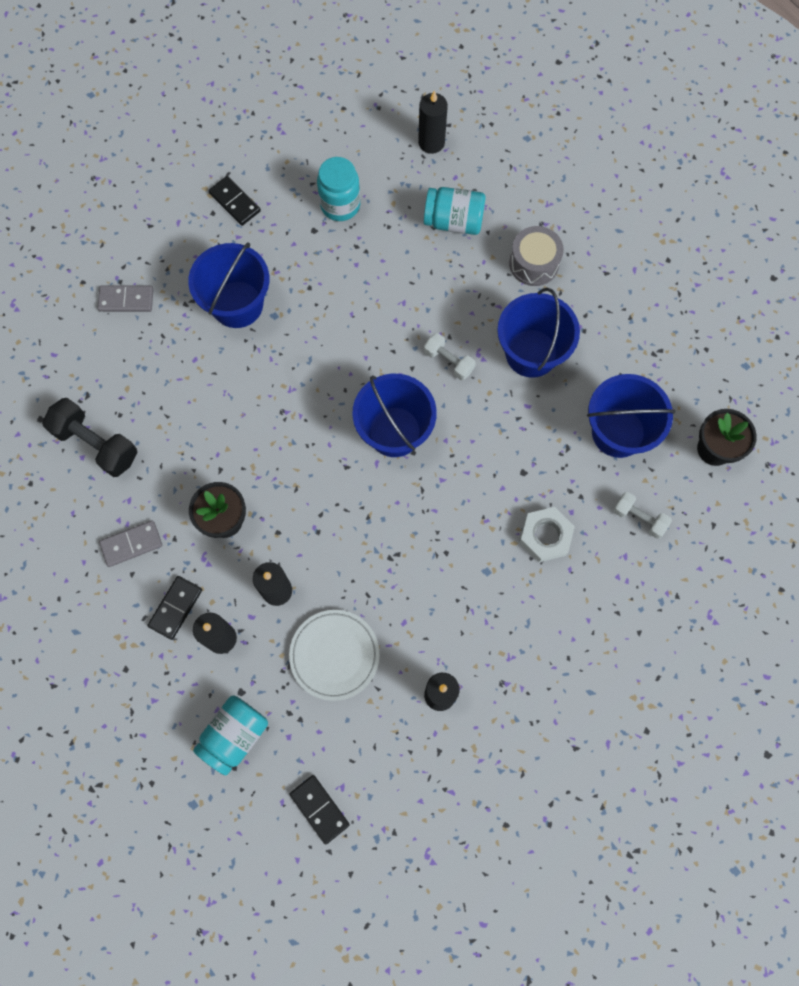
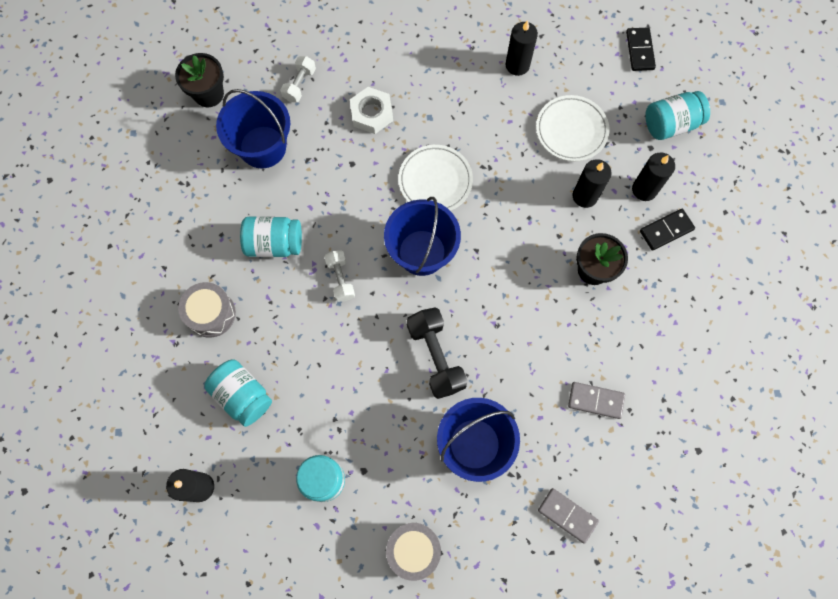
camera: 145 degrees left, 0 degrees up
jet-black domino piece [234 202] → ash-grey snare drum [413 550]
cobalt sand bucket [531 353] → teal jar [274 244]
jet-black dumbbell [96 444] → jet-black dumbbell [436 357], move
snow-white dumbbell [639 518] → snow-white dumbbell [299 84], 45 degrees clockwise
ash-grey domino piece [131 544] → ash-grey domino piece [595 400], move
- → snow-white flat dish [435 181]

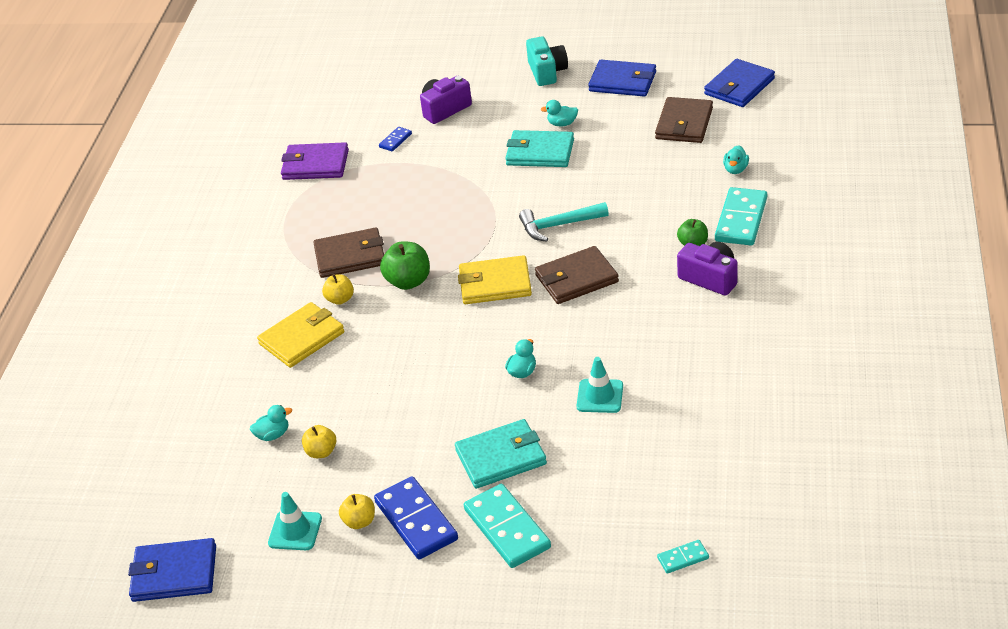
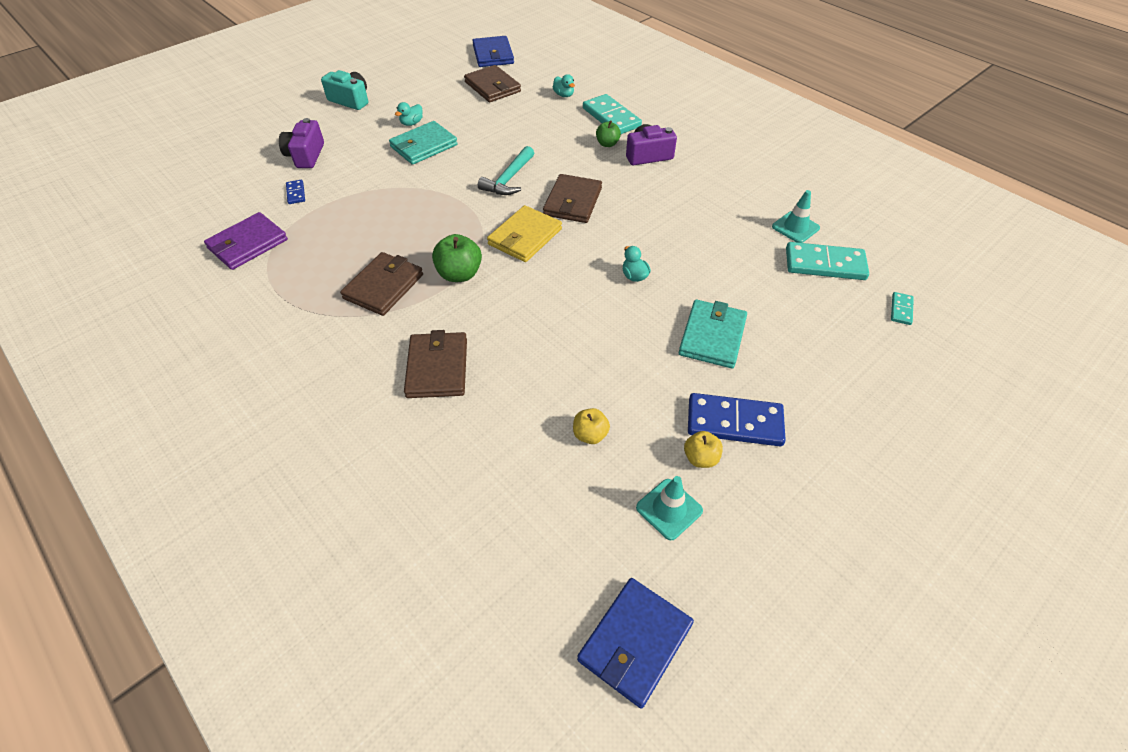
camera: 55 degrees left, 10 degrees up
cobalt wallet [623 82] → -
bright yellow apple [340 299] → -
bright yellow wallet [302 338] → brown wallet [437 367]
teal safety cone [600 396] → teal safety cone [795 227], move
teal toy duck [273 435] → -
teal domino piece [507 529] → teal domino piece [825 264], move

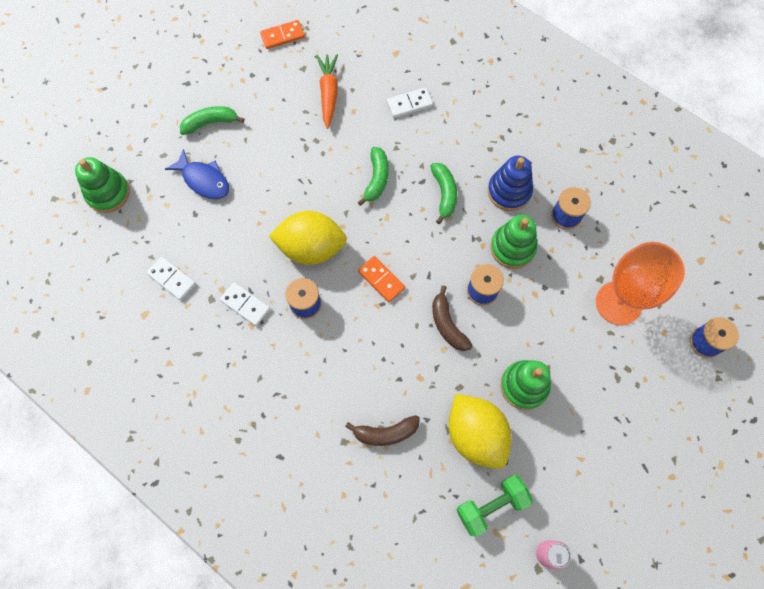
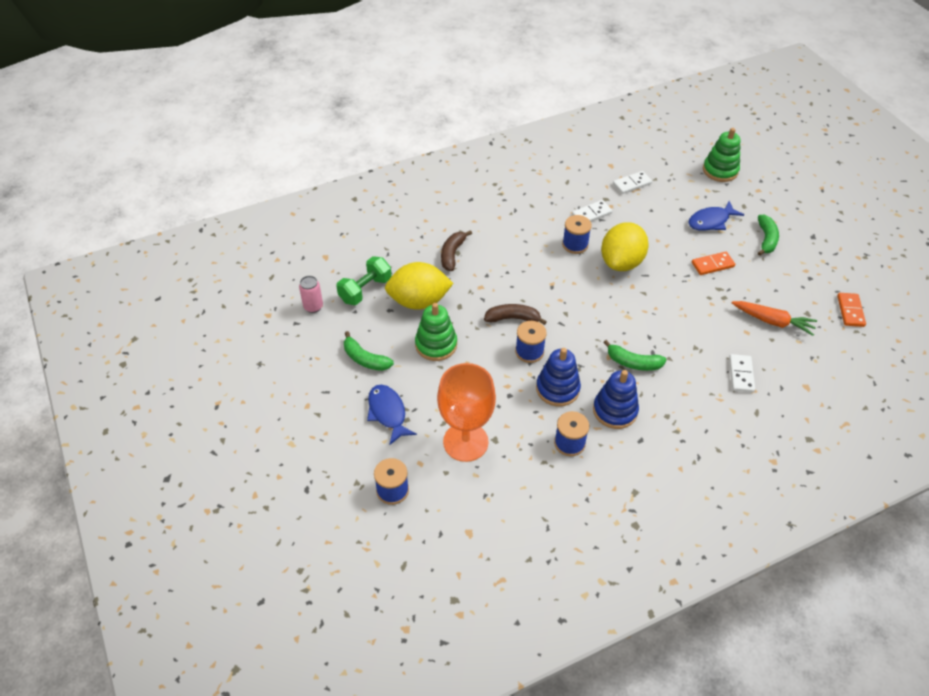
camera: 115 degrees right, 20 degrees down
green banana fruit [376 179] → green banana fruit [365 359], move
green stacking toy [512 248] → cobalt stacking toy [557 389]
orange-coloured domino piece [381 280] → orange-coloured domino piece [712 265], move
green dumbbell [491 506] → green dumbbell [365 290], 45 degrees clockwise
- → cobalt fish [388 413]

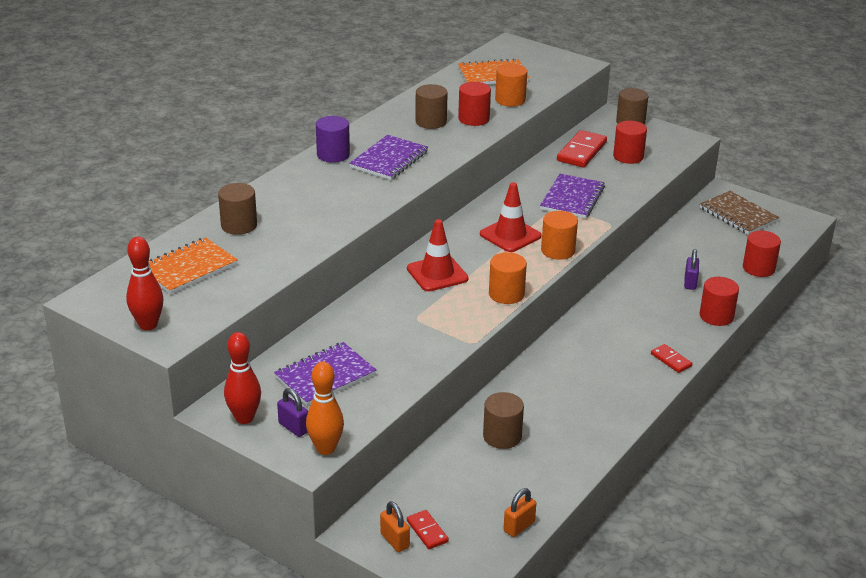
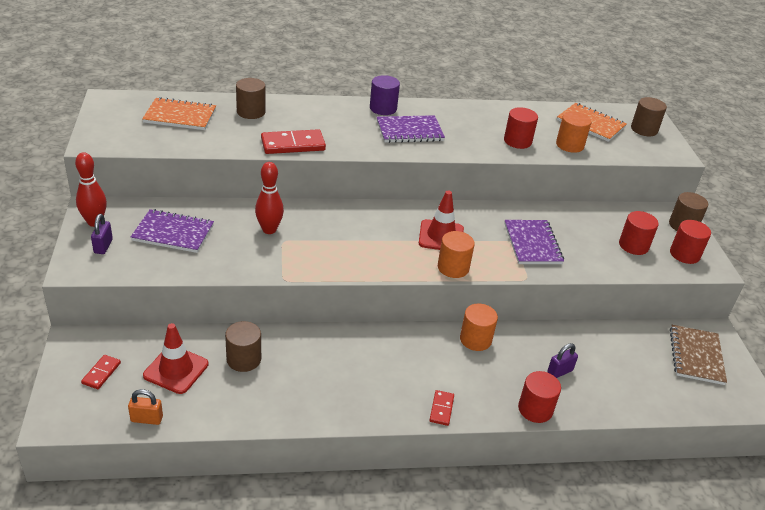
camera: 45 degrees right, 5 degrees up
brown cylinder shape [431 122] → brown cylinder shape [644 129], move
scarlet domino piece [581 152] → scarlet domino piece [293 144], move
royal purple notepad [572 198] → royal purple notepad [532 244], 75 degrees counterclockwise
scarlet safety cone [437 274] → scarlet safety cone [176 370], move
scarlet cylinder shape [758 268] → scarlet cylinder shape [684 254], move
scarlet skittle [148 325] → scarlet skittle [269 230], move
orange-coloured cylinder shape [506 294] → orange-coloured cylinder shape [475 339], move
orange-coloured skittle [326 448] → -
orange-coloured small lock [394 540] → -

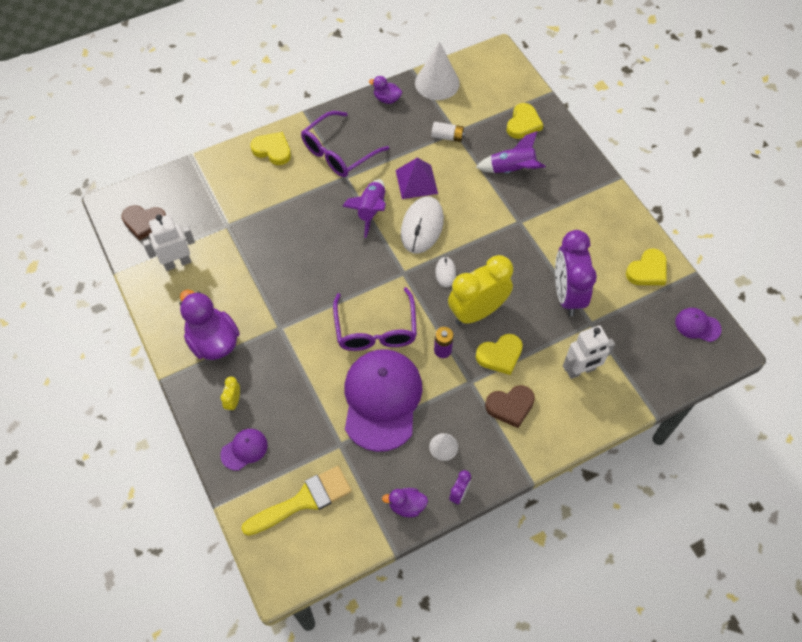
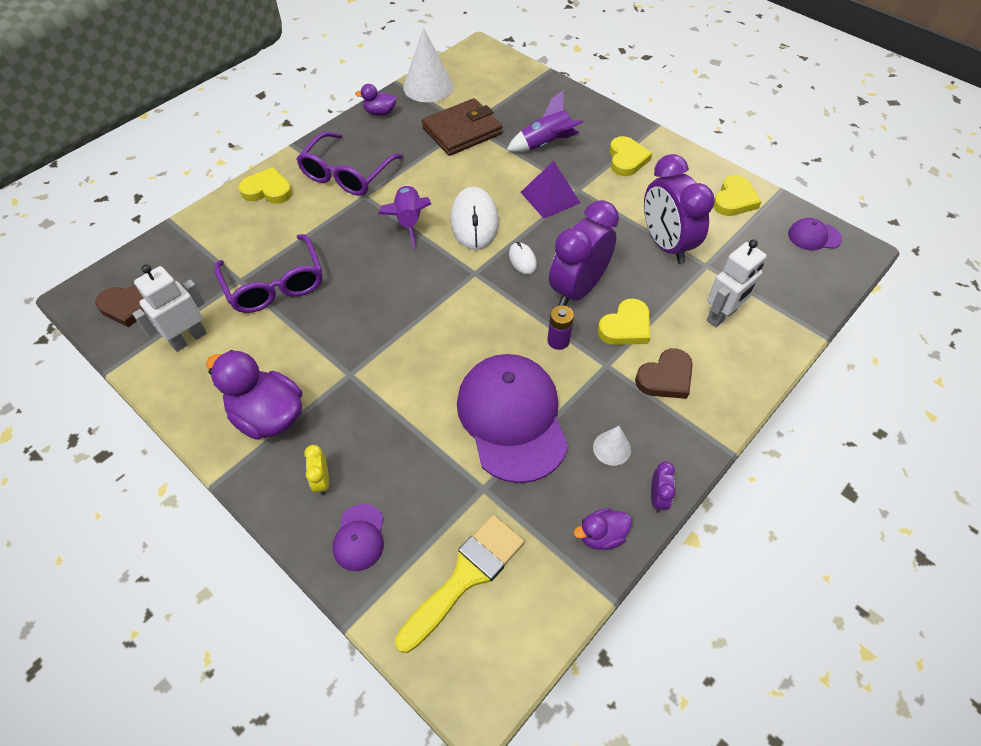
camera: 20 degrees left, 5 degrees down
bright yellow love heart [523 124] → bright yellow love heart [626 159], move
snow-white battery [447 137] → brown wallet [462 131]
royal purple pyramid [416 181] → royal purple pyramid [550 197], move
bright yellow alarm clock [477 312] → royal purple alarm clock [577 289]
royal purple eyeglasses [375 329] → royal purple eyeglasses [275 284], move
royal purple baseball cap [244 449] → royal purple baseball cap [359 537], 150 degrees clockwise

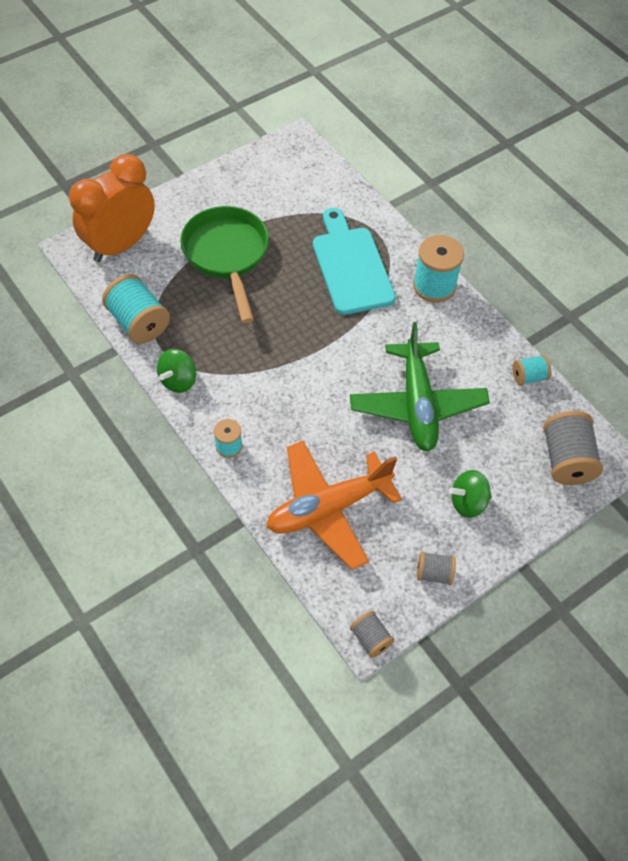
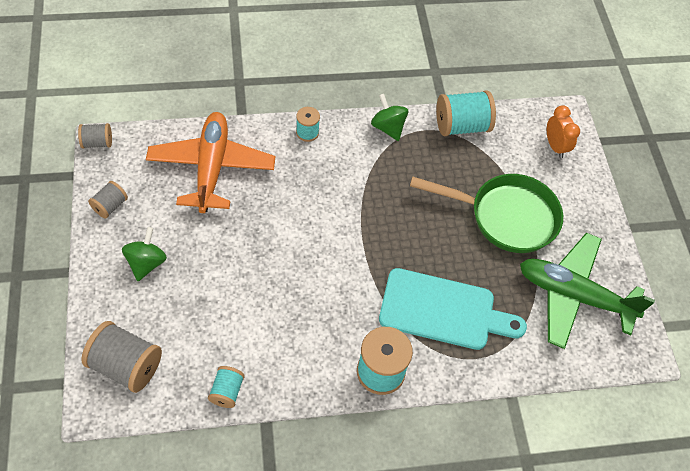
camera: 115 degrees right, 0 degrees up
orange-coloured alarm clock [121 245] → orange-coloured alarm clock [555 146], x0.49
green aeroplane [417 404] → green aeroplane [573 295], move

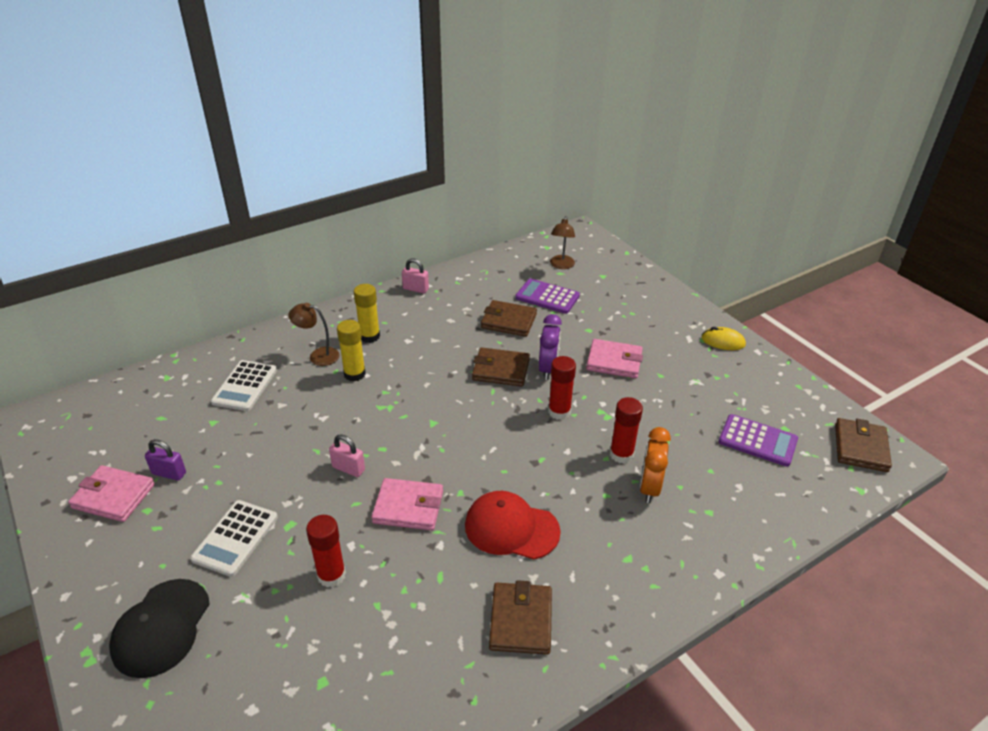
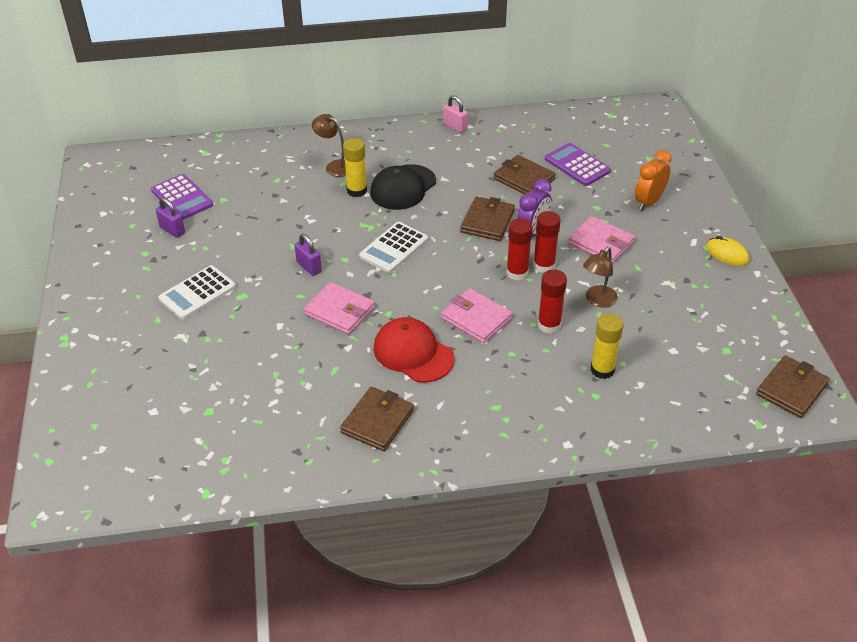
camera: 25 degrees right, 5 degrees up
brown reading lamp [561 265] → brown reading lamp [597 300], move
bright yellow stick of glue [369 336] → bright yellow stick of glue [602 370], move
brown wallet [501 370] → brown wallet [487 221], 75 degrees clockwise
snow-white adding machine [245 386] → snow-white adding machine [394 248], move
royal purple adding machine [757 441] → royal purple adding machine [182 198], move
orange-coloured alarm clock [649 488] → orange-coloured alarm clock [648 202], move
rose-pink small lock [348 468] → royal purple small lock [309 267]
rose-pink wallet [113 496] → rose-pink wallet [476 318], move
scarlet stick of glue [331 575] → scarlet stick of glue [544 265], move
jet-black baseball cap [161 627] → jet-black baseball cap [403 187], move

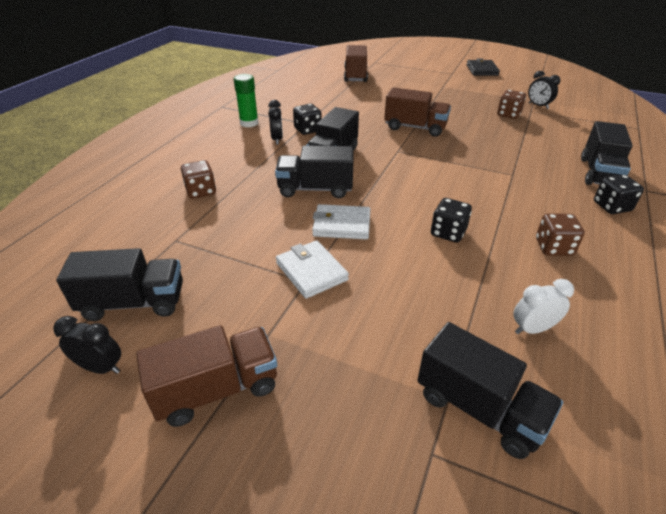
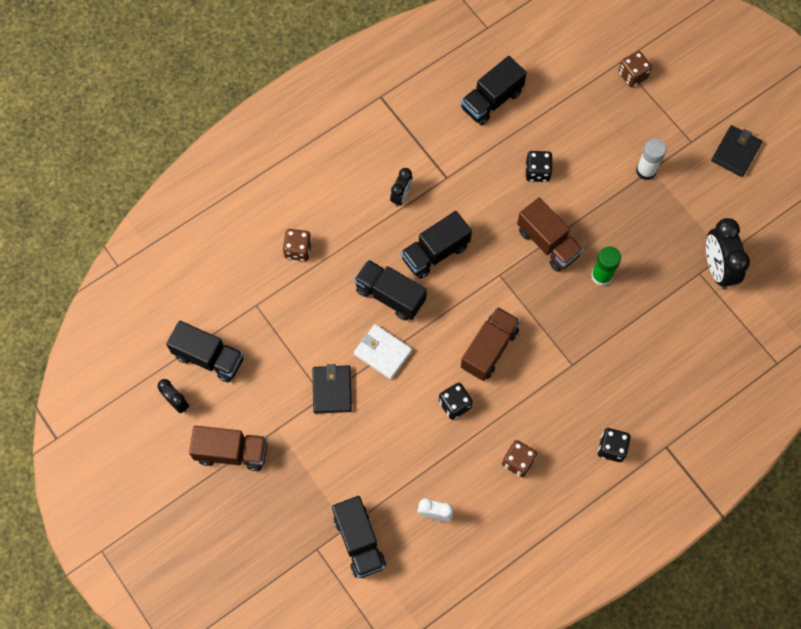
camera: 30 degrees right, 30 degrees up
brown toy truck [355 76] → brown toy truck [489 349], move
jet-black alarm clock [538 106] → jet-black alarm clock [717 268], x1.76
green stick of glue [249 123] → green stick of glue [601 276], move
brown die [508 114] → brown die [632 75], move
jet-black die [307 130] → jet-black die [537 172], move
jet-black toy truck [599 173] → jet-black toy truck [491 100], move
snow-white wallet [311 271] → jet-black wallet [332 390]
- → snow-white stick of glue [646 171]

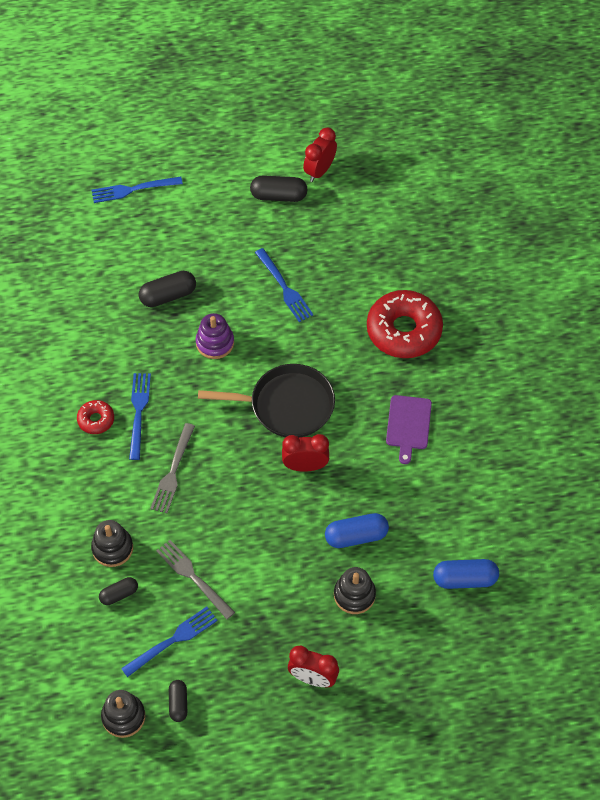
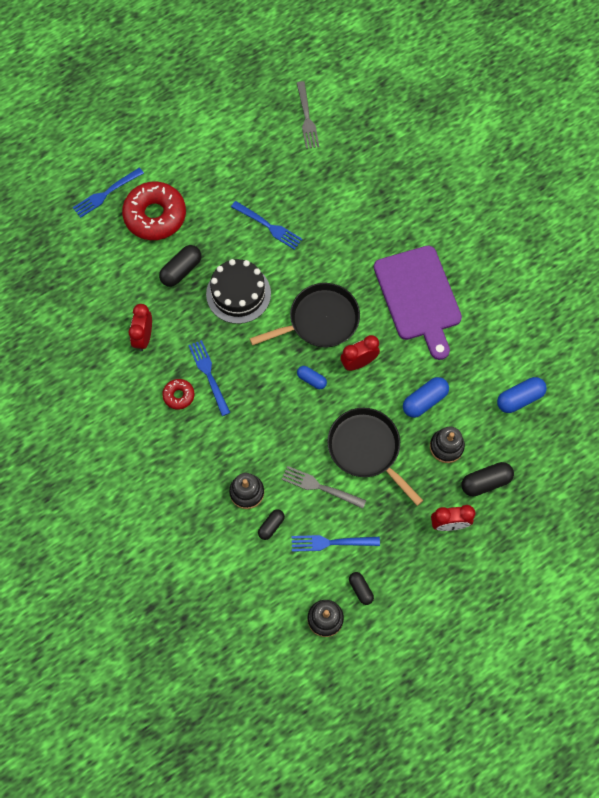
camera: 25 degrees left, 10 degrees up
scarlet alarm clock [319 171] → scarlet alarm clock [144 337], move
jet-black pill shape [278 196] → jet-black pill shape [485 482], move
scarlet donut [404 330] → scarlet donut [155 216], move
royal purple stacking toy [215 343] → jet-black layer cake [238 293]
royal purple cutting board [408 425] → royal purple cutting board [418 297], x1.93
ash-grey fork [173 472] → ash-grey fork [307 118], move
cobalt fork [173 640] → cobalt fork [331 542], 120 degrees counterclockwise
- → cobalt pill shape [311 379]
- → jet-black frying pan [366 449]

